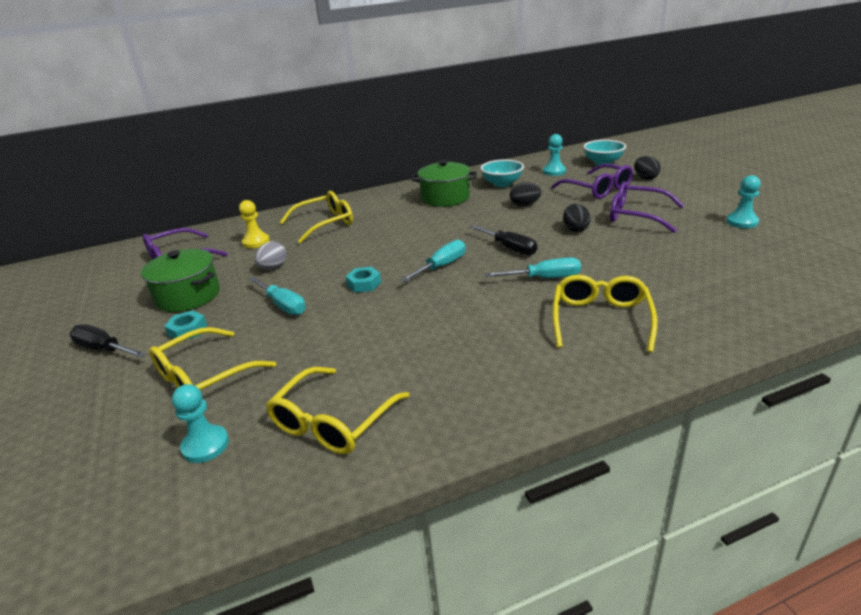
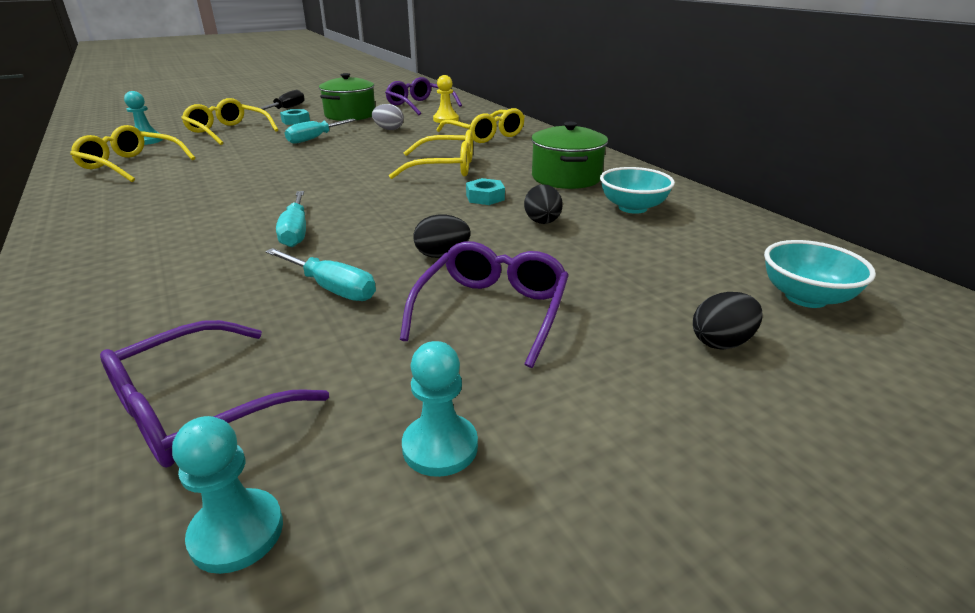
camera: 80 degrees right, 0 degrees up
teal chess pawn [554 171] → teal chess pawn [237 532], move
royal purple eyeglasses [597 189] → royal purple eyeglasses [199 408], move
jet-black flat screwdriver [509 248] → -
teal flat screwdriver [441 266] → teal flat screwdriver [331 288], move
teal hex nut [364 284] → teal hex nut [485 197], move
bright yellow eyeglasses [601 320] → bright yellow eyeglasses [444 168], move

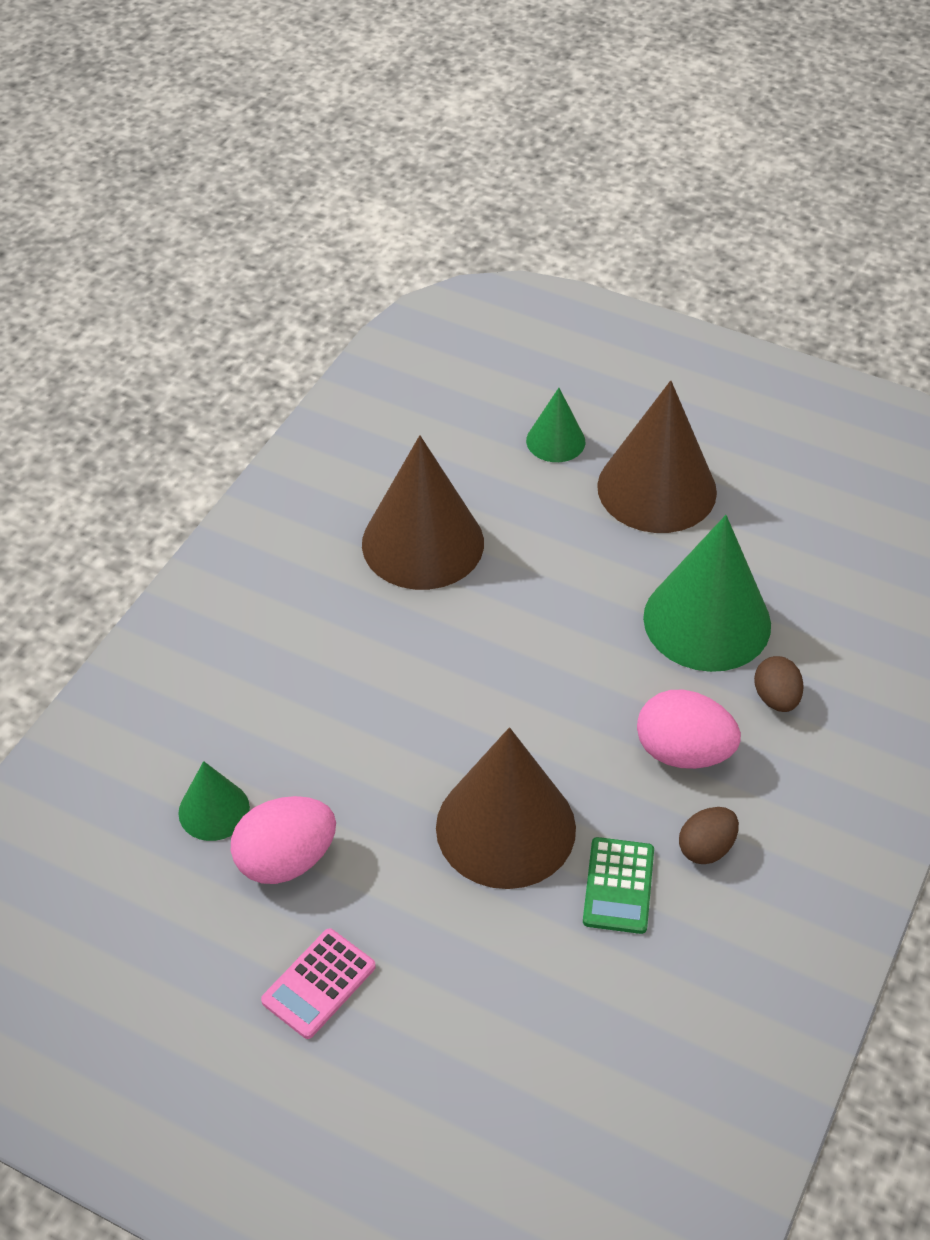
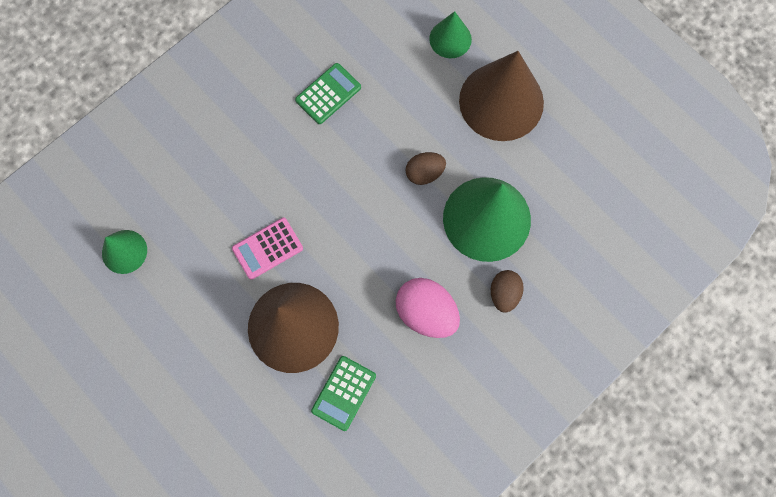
camera: 20 degrees right, 25 degrees up
brown cone [423 543] → green adding machine [328 94]
rose-pink toy egg [286 860] → -
brown toy egg [706 848] → brown toy egg [424 173], move
rose-pink adding machine [319 984] → rose-pink adding machine [267 248], move

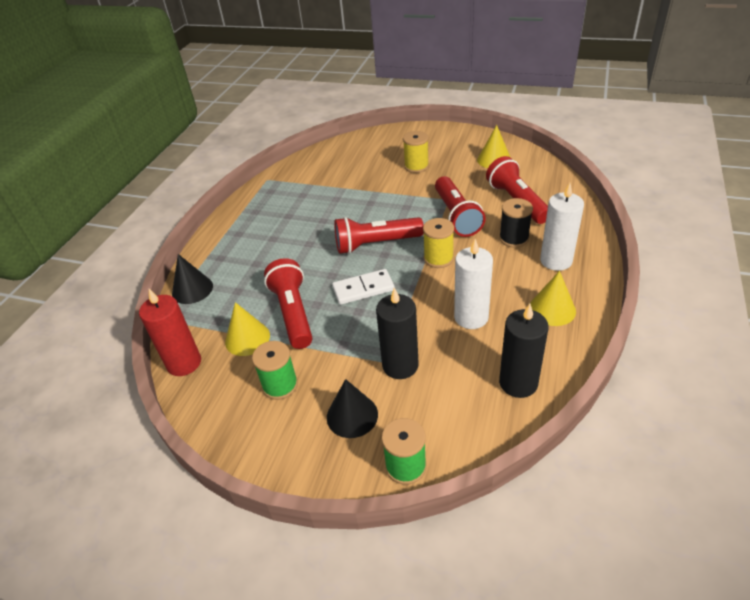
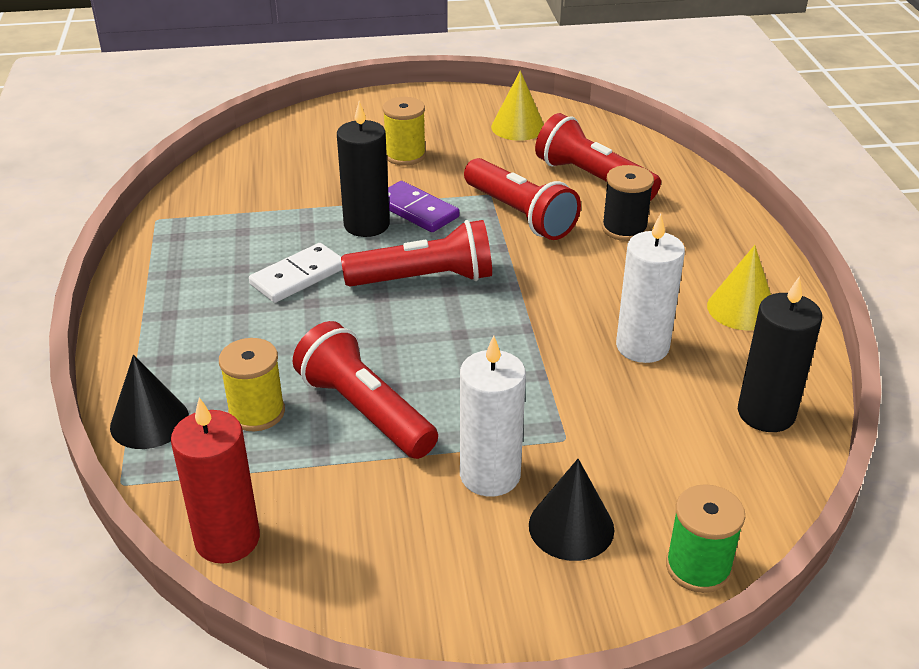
camera: 30 degrees left, 5 degrees down
snow-white wax candle [556 261] → snow-white wax candle [490 475], move
scarlet pocket torch [376 244] → scarlet pocket torch [424 279], 150 degrees counterclockwise
bright yellow spool [438 258] → bright yellow spool [257 412], move
snow-white domino piece [363 289] → snow-white domino piece [298 276], move
jet-black wax candle [400 365] → jet-black wax candle [366 225], move
bright yellow cone [247 338] → -
green spool [280 385] → -
- → royal purple domino piece [416 210]

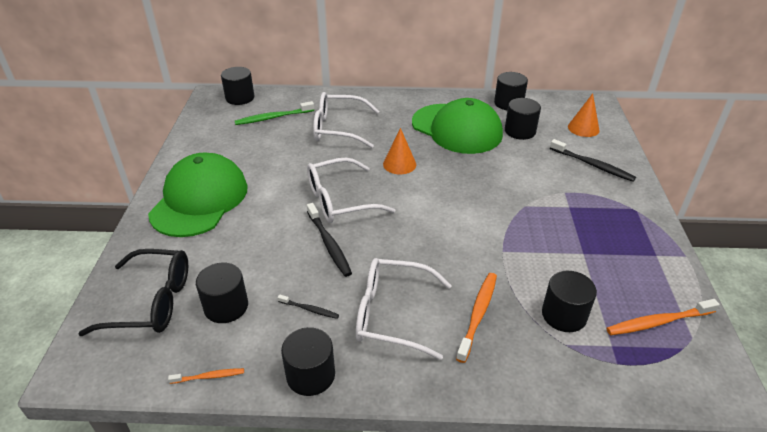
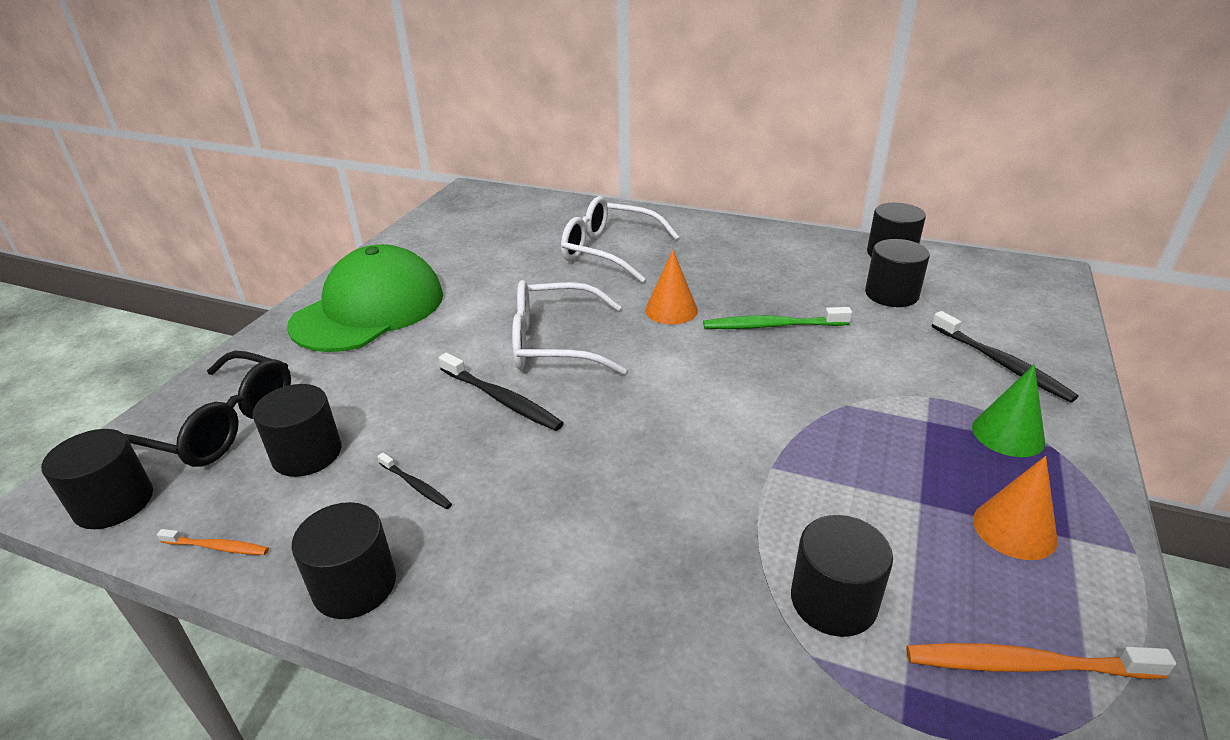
camera: 20 degrees right, 5 degrees down
jet-black cylinder shape [240 98] → jet-black cylinder shape [114 503], move
orange-coloured cone [583 128] → orange-coloured cone [1014 529], move
green baseball cap [457 129] → -
green tooth brush [273 118] → green tooth brush [771 326], move
jet-black tooth brush [329 244] → jet-black tooth brush [502 400], 45 degrees counterclockwise
snow-white eyeglasses [391 314] → -
orange-coloured tooth brush [478 314] → -
- → green cone [1008 434]

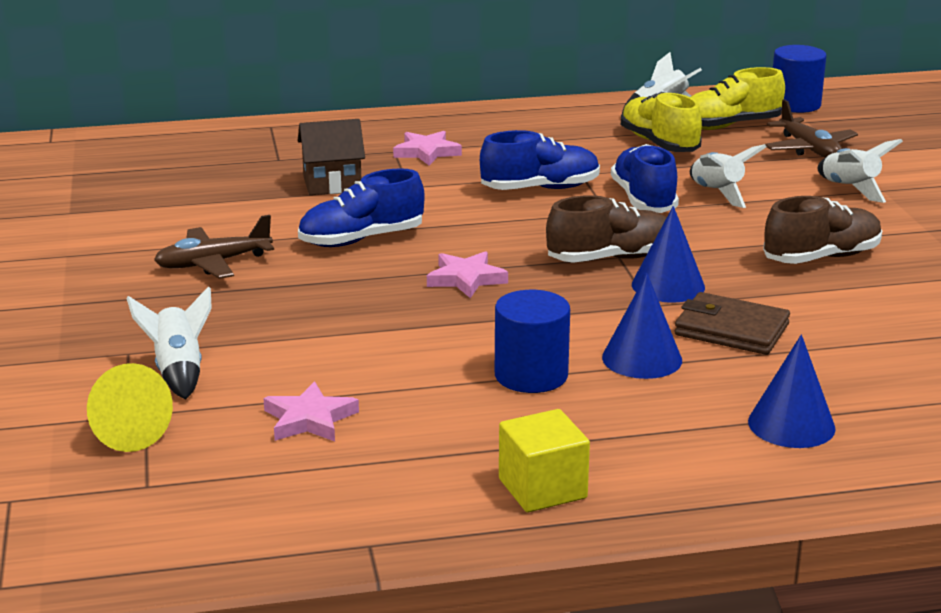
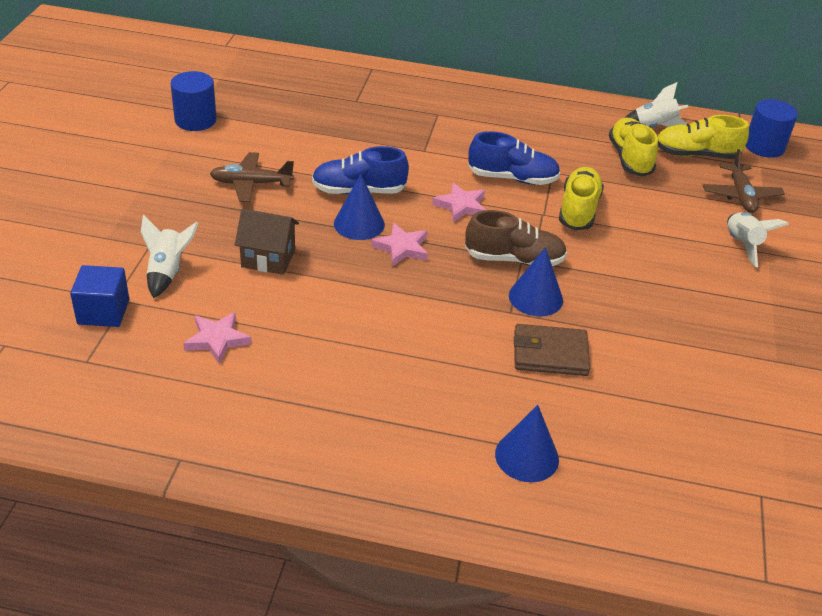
camera: 20 degrees right, 15 degrees up
brown toy house [332 184] → brown toy house [268 258], move
rose-pink star shape [426 152] → rose-pink star shape [461 206], move
cobalt sneaker [643 200] → bright yellow sneaker [578 210]
snow-white toy rocket [717 194] → -
brown sneaker [821 257] → -
cobalt cone [642 358] → cobalt cone [359 224], move
cobalt cylinder shape [531 375] → cobalt cylinder shape [195 120], move
brown wallet [731 330] → brown wallet [550 354], 45 degrees counterclockwise
bright yellow cone [125 431] → cobalt solid cube [103 312]
bright yellow solid cube [542 488] → -

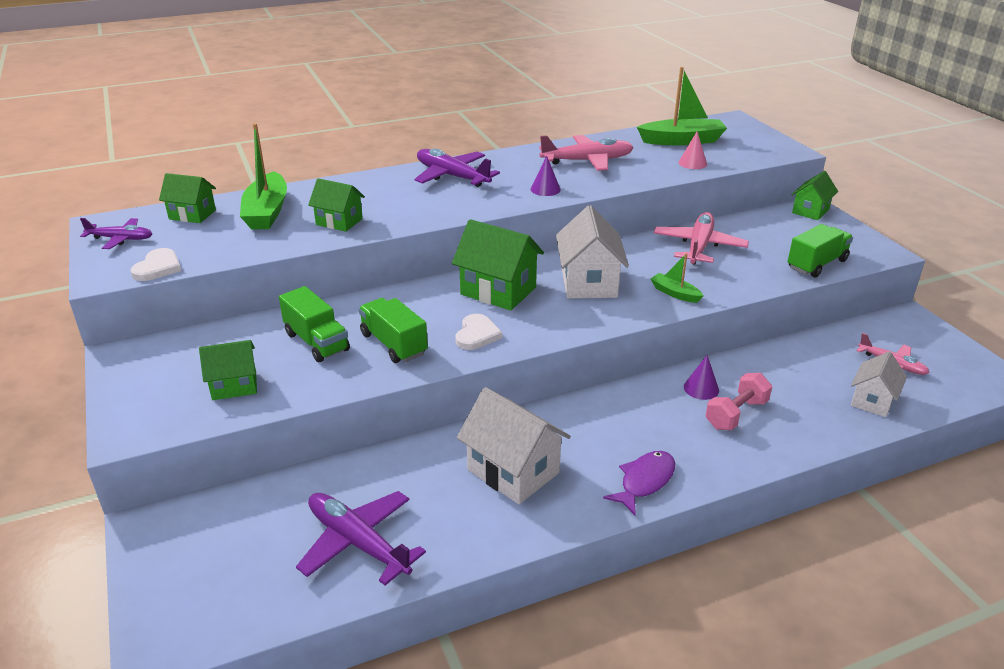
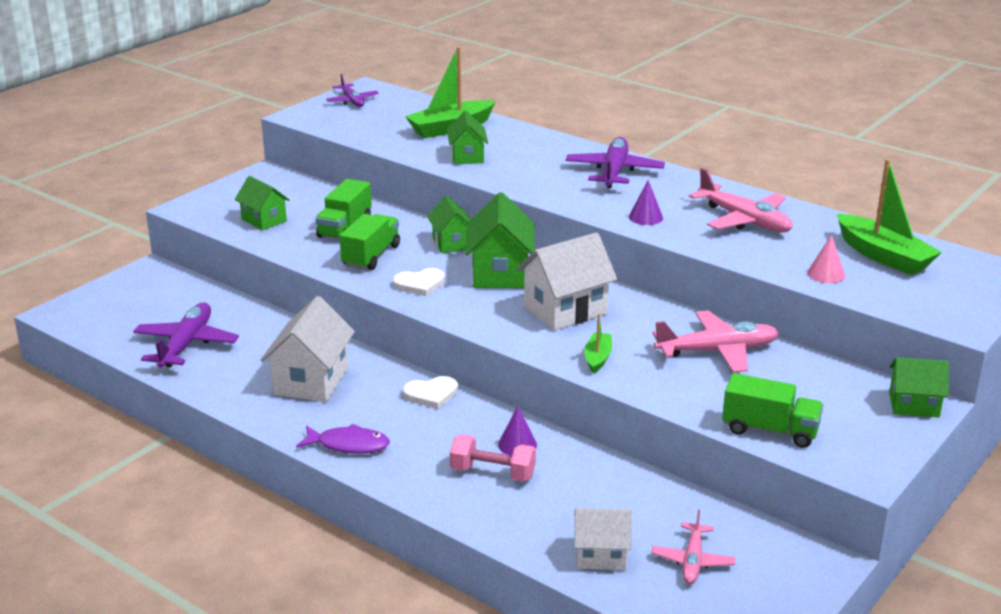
camera: 60 degrees right, 5 degrees down
green toy house [192 214] → green toy house [452 243], move
snow-white love heart [158 267] → snow-white love heart [431 394], move

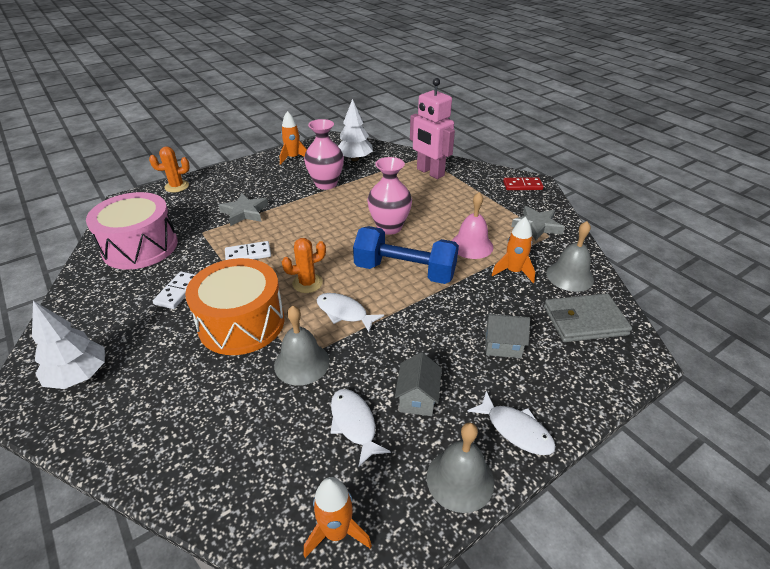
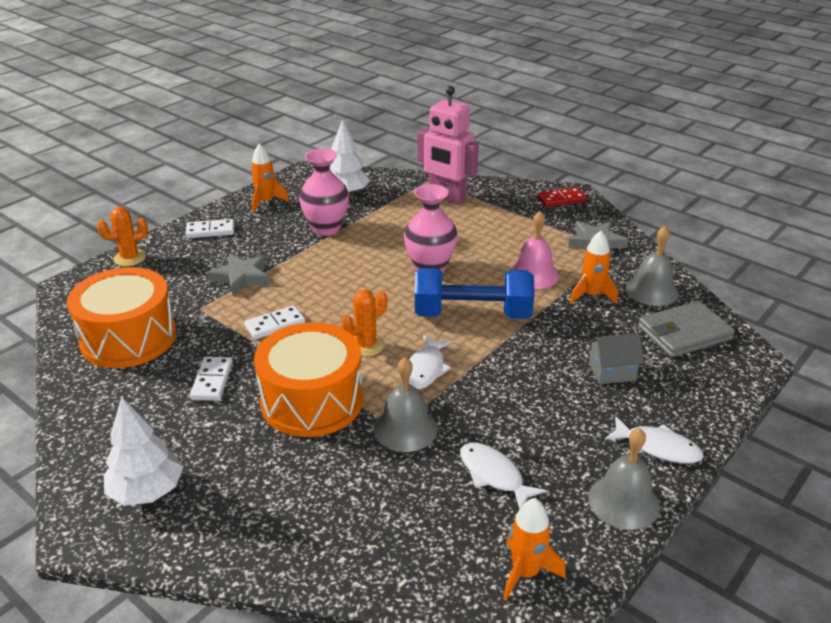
camera: 15 degrees left, 5 degrees down
rose-pink snare drum [140 247] → orange-coloured snare drum [128 338]
snow-white fish [344 312] → snow-white fish [426 369], 90 degrees counterclockwise
ash-grey toy house [417 398] → -
- → snow-white domino piece [210 231]

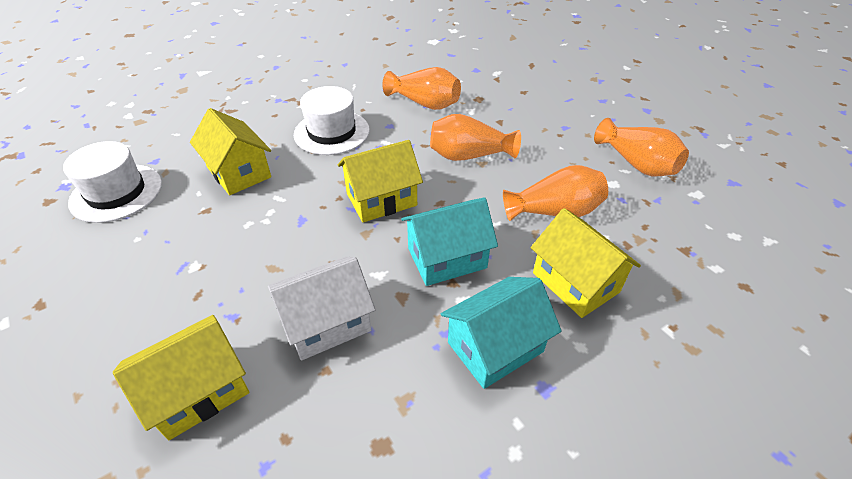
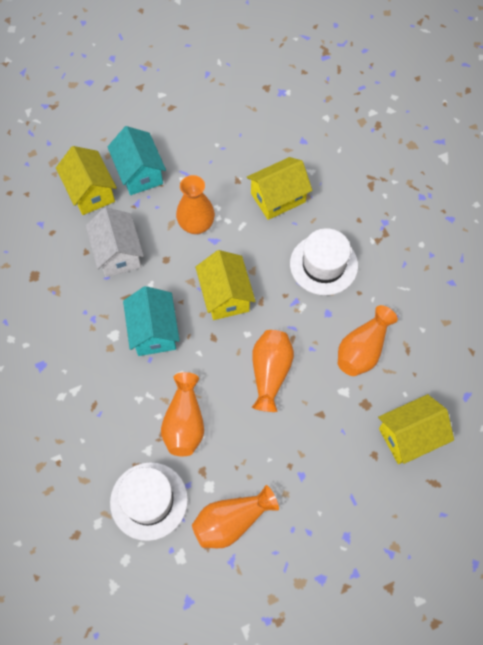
camera: 100 degrees right, 20 degrees up
snow-white top hat [116 193] → snow-white top hat [149 501], move
bright yellow toy house [575 282] → bright yellow toy house [410 436], move
teal toy house [495 347] → teal toy house [139 173], move
- → orange-coloured flower vase [196 225]

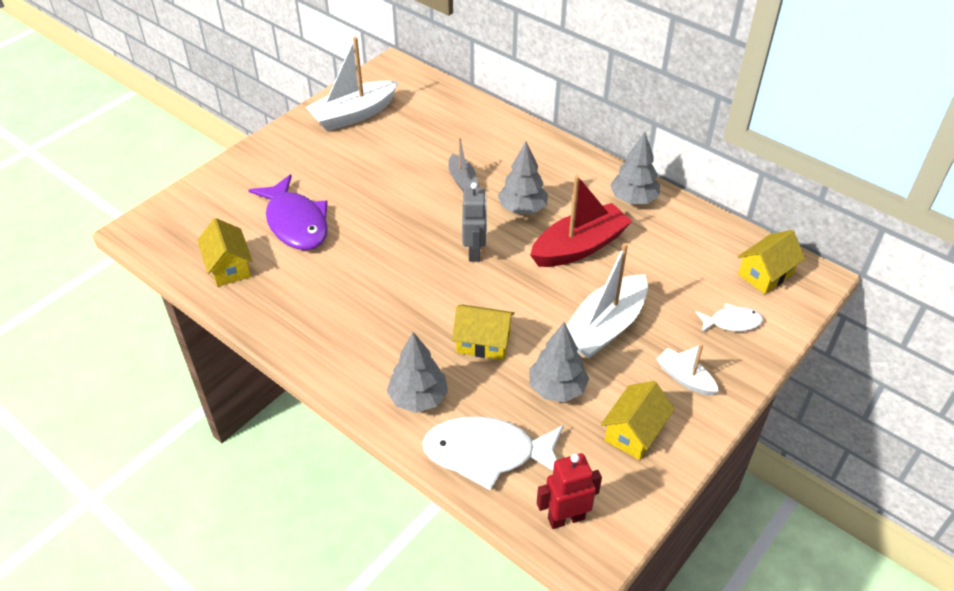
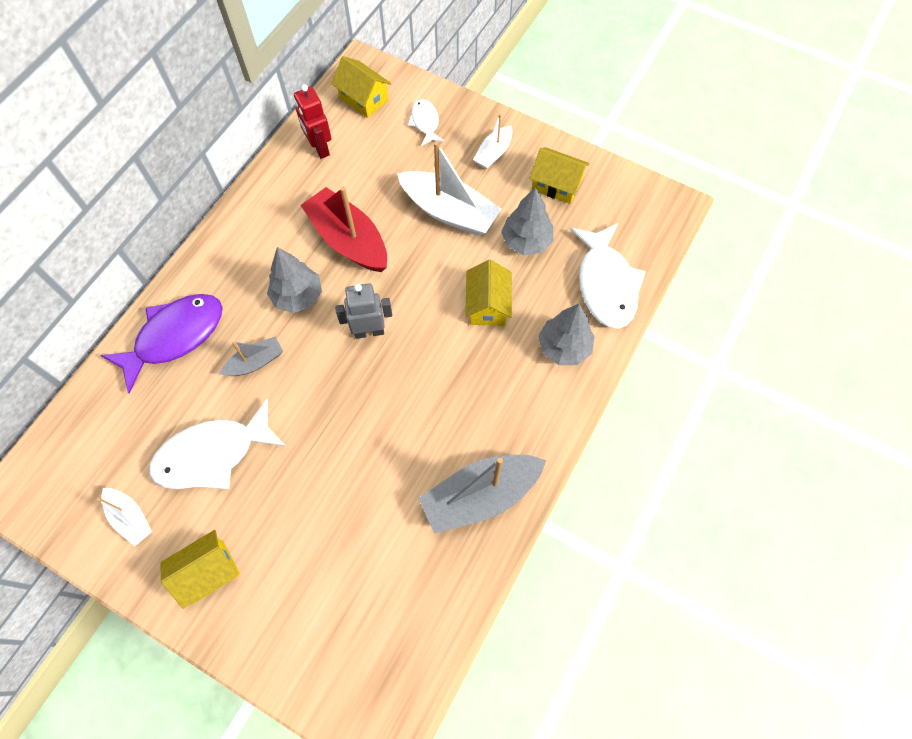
camera: 100 degrees left, 20 degrees up
snow-white sailboat [353 115] → snow-white sailboat [130 518], x0.54
ash-grey toy tree [633 199] → -
royal purple fish [296 222] → royal purple fish [174 337], move
bright yellow toy house [229 267] → bright yellow toy house [208 571], move
scarlet toy robot [566 518] → scarlet toy robot [319 148], move
- → snow-white fish [213 454]
- → ash-grey sailboat [480 496]

